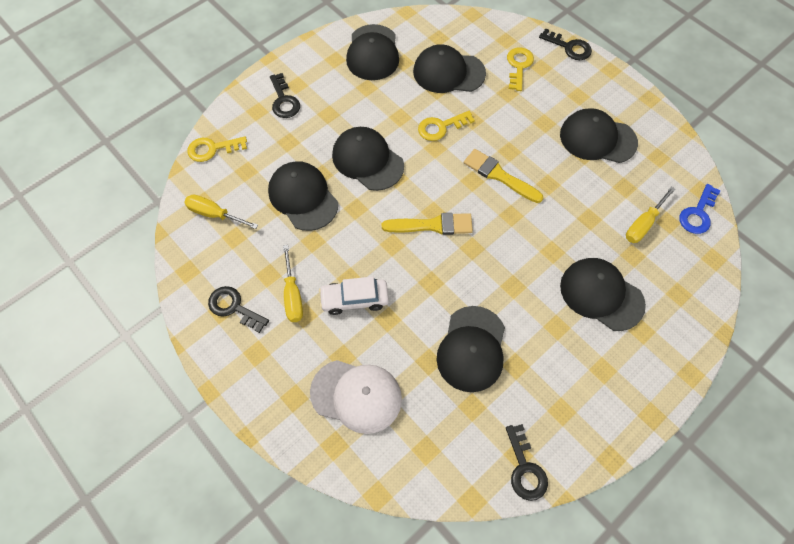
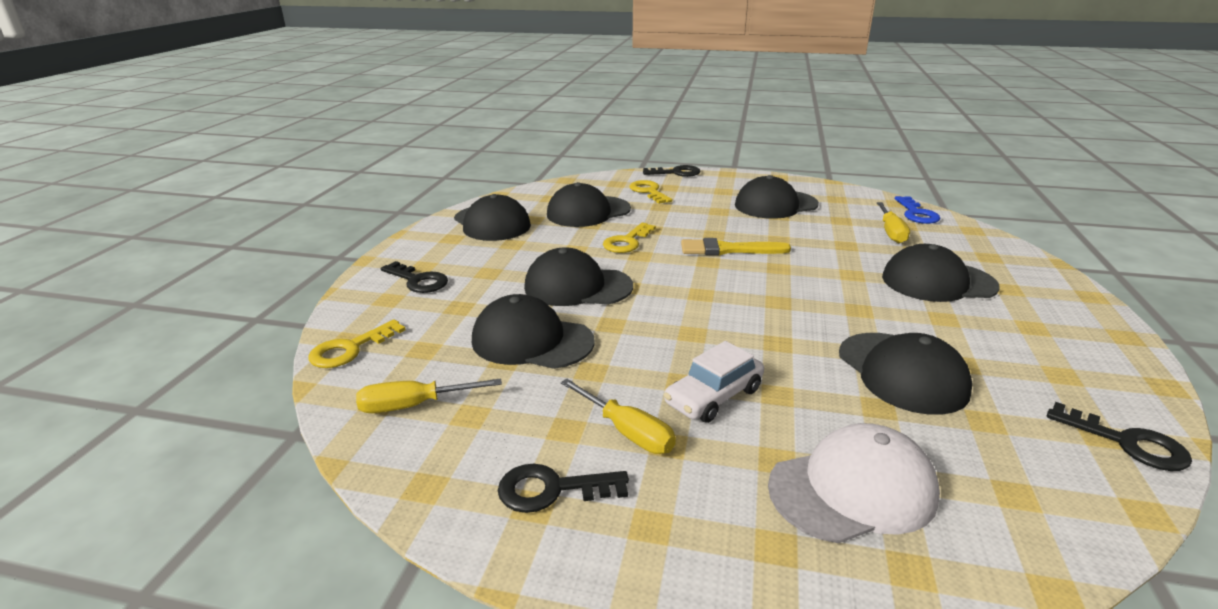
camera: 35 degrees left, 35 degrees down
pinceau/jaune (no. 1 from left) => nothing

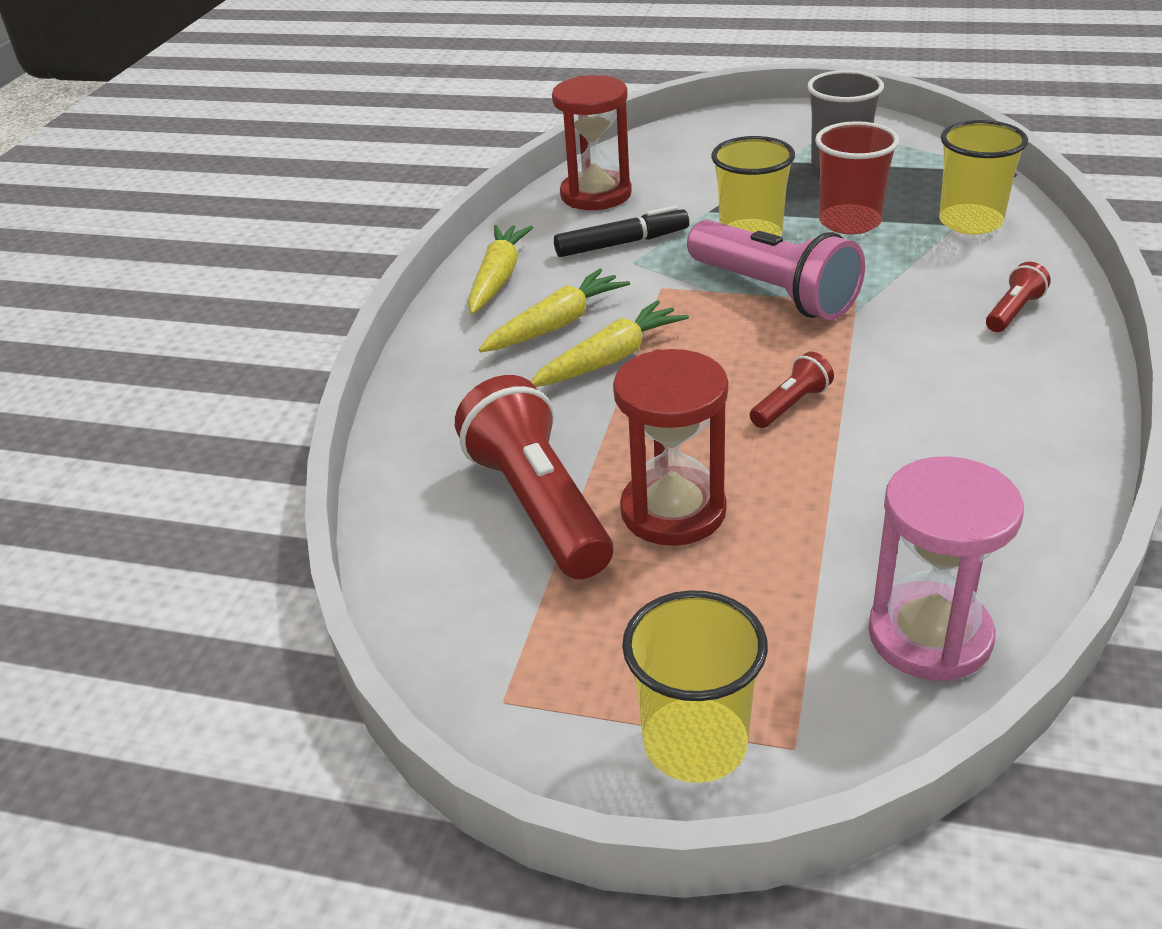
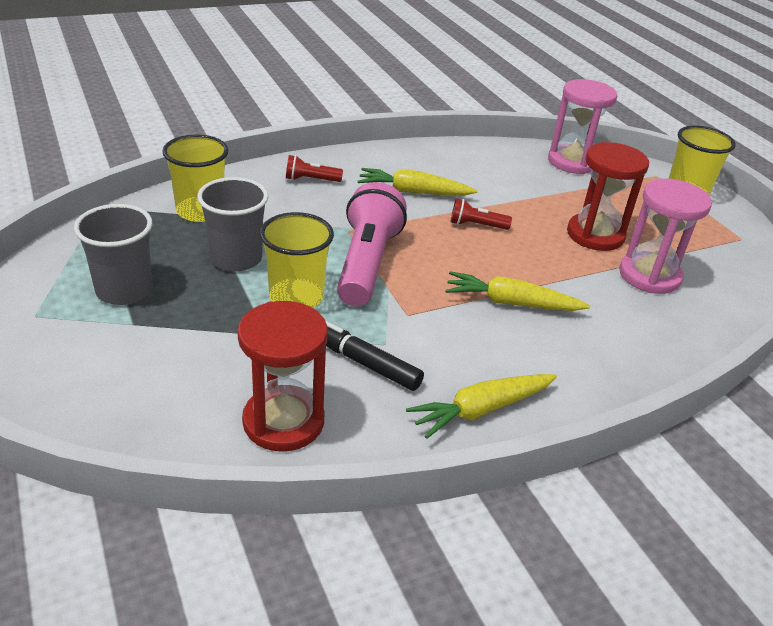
camera: 135 degrees left, 0 degrees up
gobelet/rouge => gobelet/gris (no. 2 from left)
carotte/jaune (no. 2 from left in the first image) => carotte/jaune (no. 1 from left), relocated
lampe de poche/rouge (no. 1 from left) => sablier/rose (no. 2 from left)

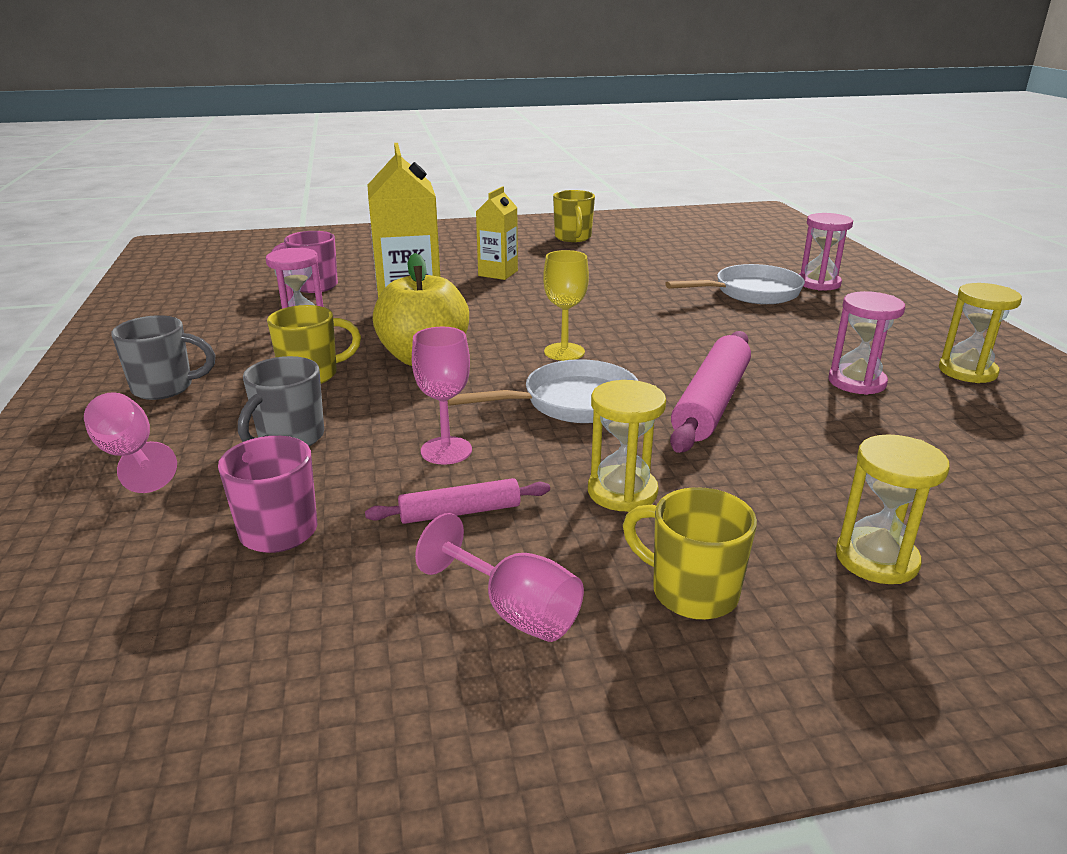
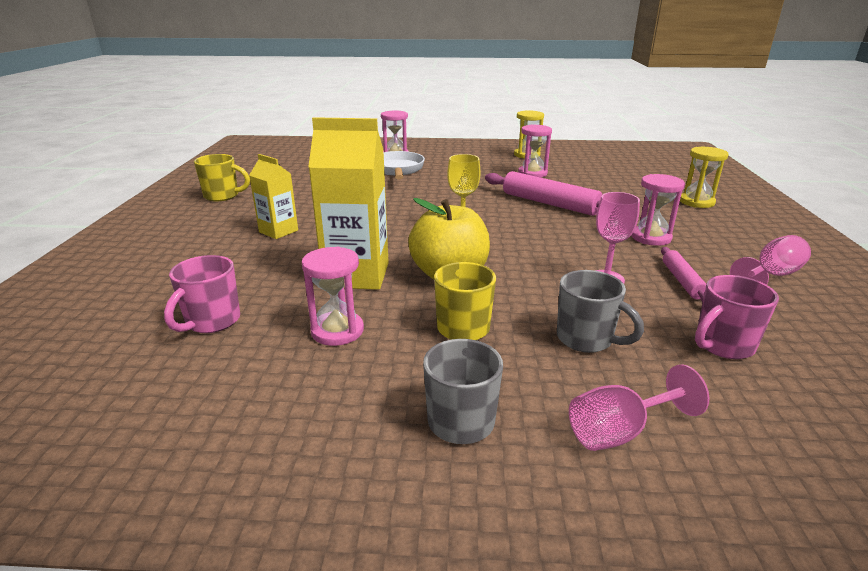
camera: 75 degrees left, 0 degrees up
poêle/blanc (no. 1 from left) => nothing
sablier/jaune (no. 1 from left) => sablier/rose (no. 4 from left)
tasse/jaune (no. 3 from left) => nothing

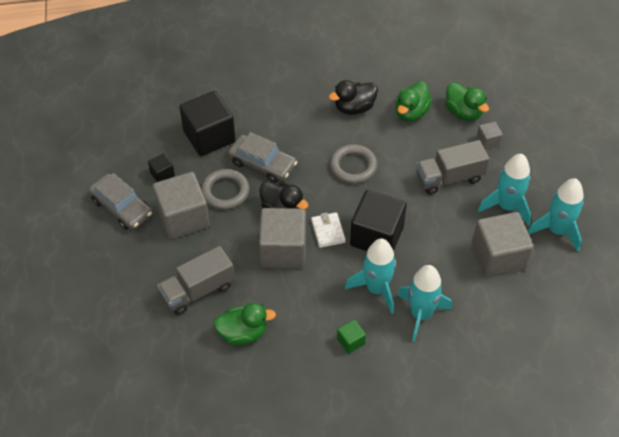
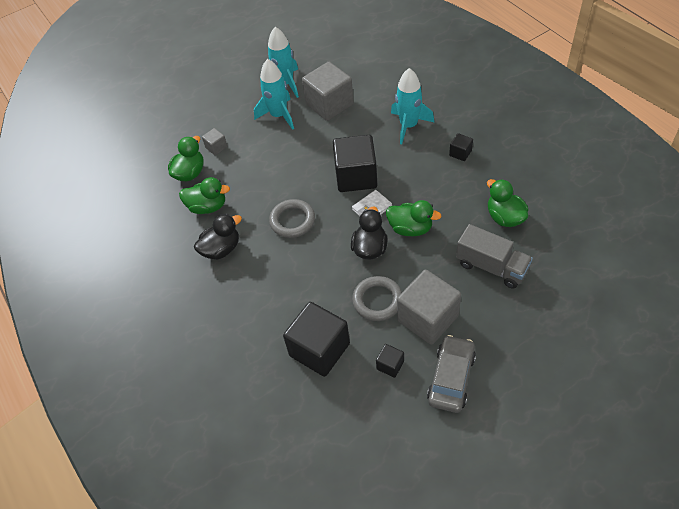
camera: 110 degrees left, 0 degrees up
canard/noir (no. 2 from left in the first image) => canard/noir (no. 1 from left), 75 degrees counterclockwise
voiture/gris (no. 2 from left) => nothing
camion/gris (no. 2 from left) => nothing
cube/gris (no. 2 from left) => canard/vert (no. 3 from left)
fusée/turquoise (no. 1 from left) => nothing
cube/vert => cube/noir (no. 4 from left)

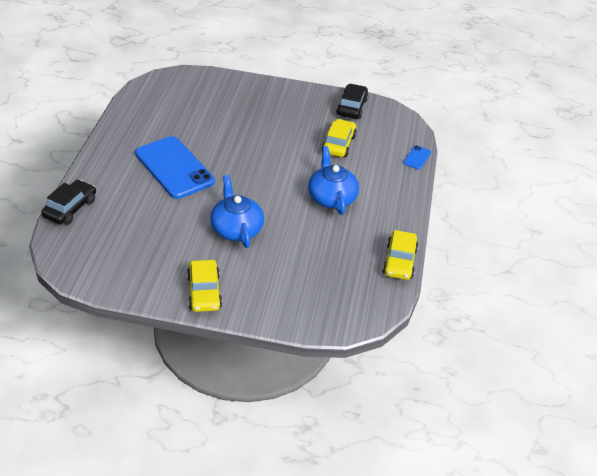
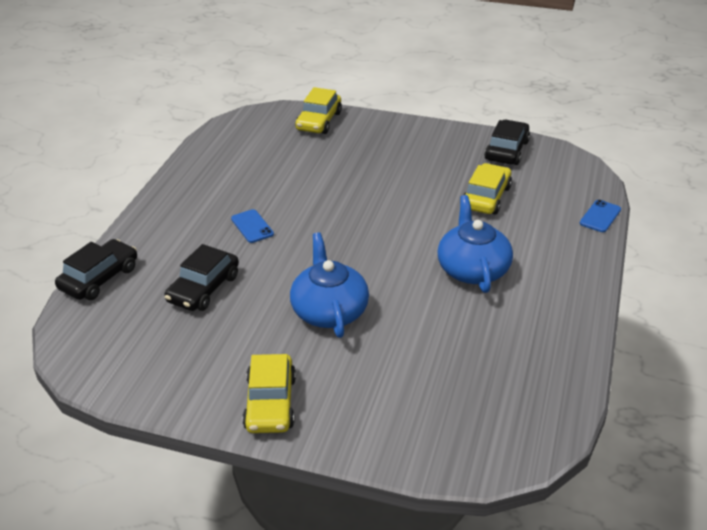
camera: 10 degrees right, 5 degrees down
téléphone/bleu (no. 1 from left), x0.41
voiture/jaune (no. 3 from left in the first image) => voiture/jaune (no. 2 from left), relocated
nothing => voiture/noir (no. 2 from left)

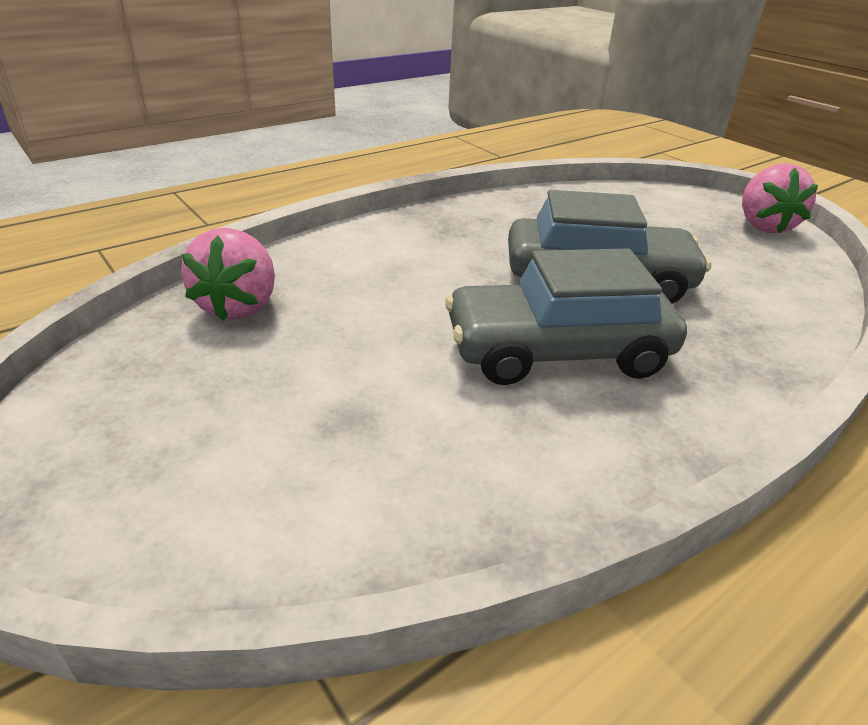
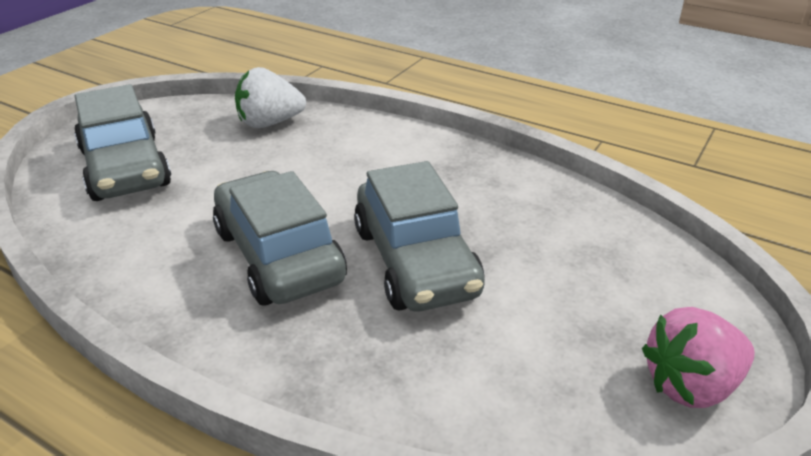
camera: 70 degrees right, 0 degrees up
fraise/rose (no. 1 from left) => fraise/blanc
nothing => voiture/gris (no. 1 from left)

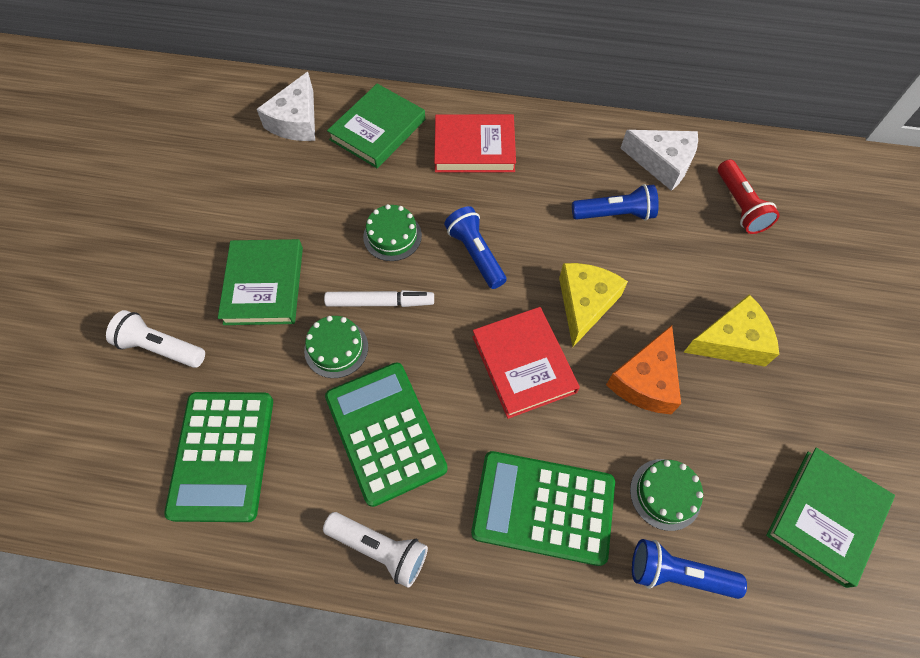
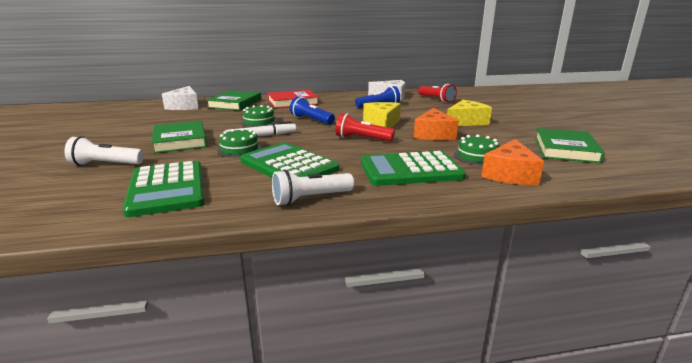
camera: 20 degrees left, 40 degrees down
livre/rouge (no. 2 from left) => lampe de poche/rouge (no. 1 from left)
lampe de poche/blanc (no. 2 from left), 150 degrees clockwise
lampe de poche/bleu (no. 3 from left) => fromage/orange (no. 2 from left)

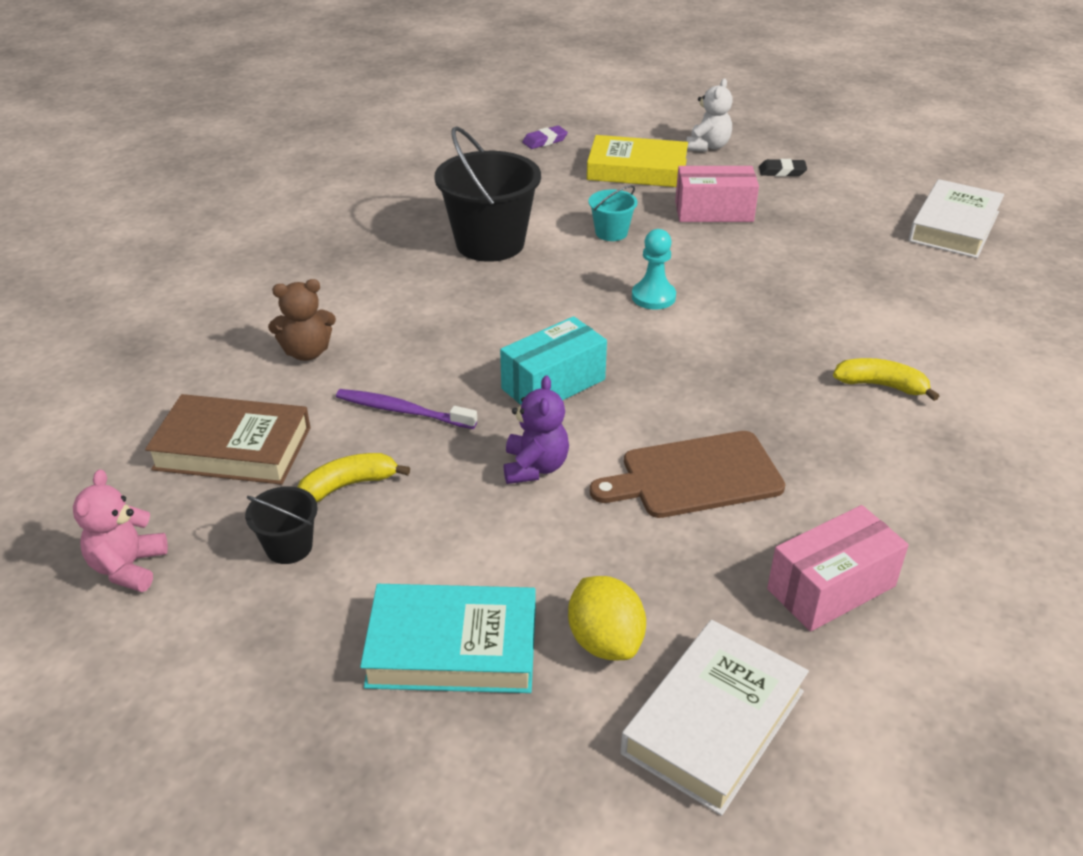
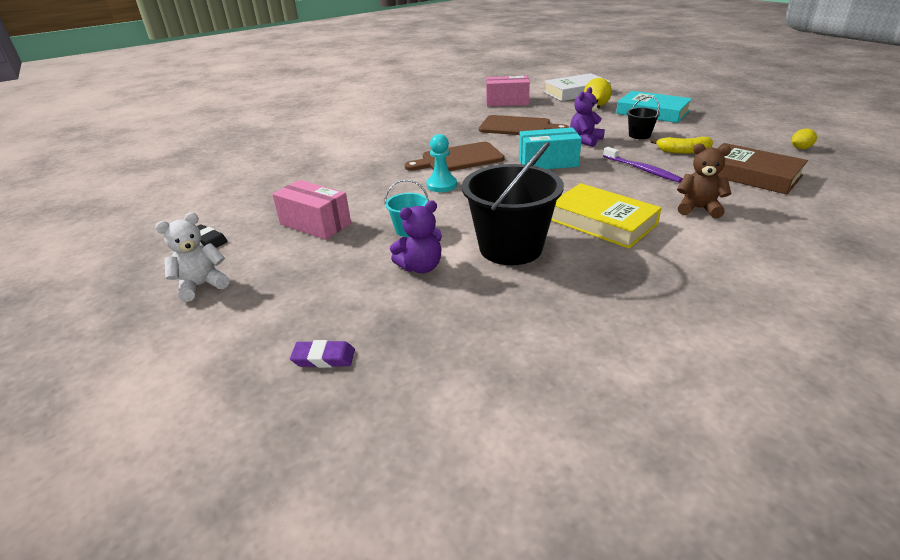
camera: 145 degrees left, 5 degrees down
livre/jaune, relocated
livre/blanc (no. 2 from left) => nothing
banane/jaune (no. 2 from left) => nothing
ours en peluche/rose => citron/jaune (no. 2 from left)
seau/noir (no. 1 from left in the first image) => seau/noir (no. 2 from left), relocated
nothing => planche à découper/marron (no. 1 from left)
nothing => ours en peluche/violet (no. 1 from left)

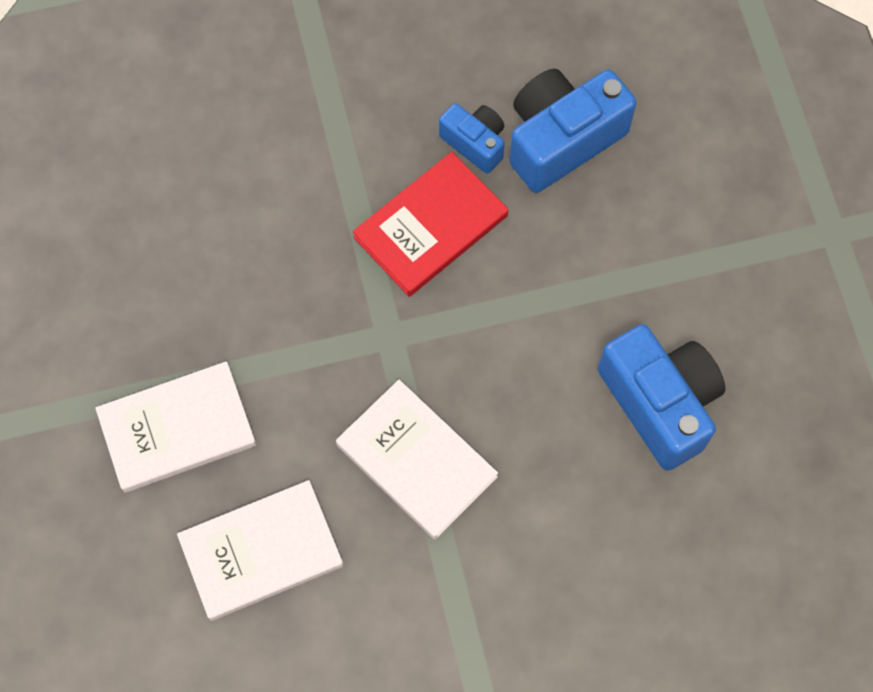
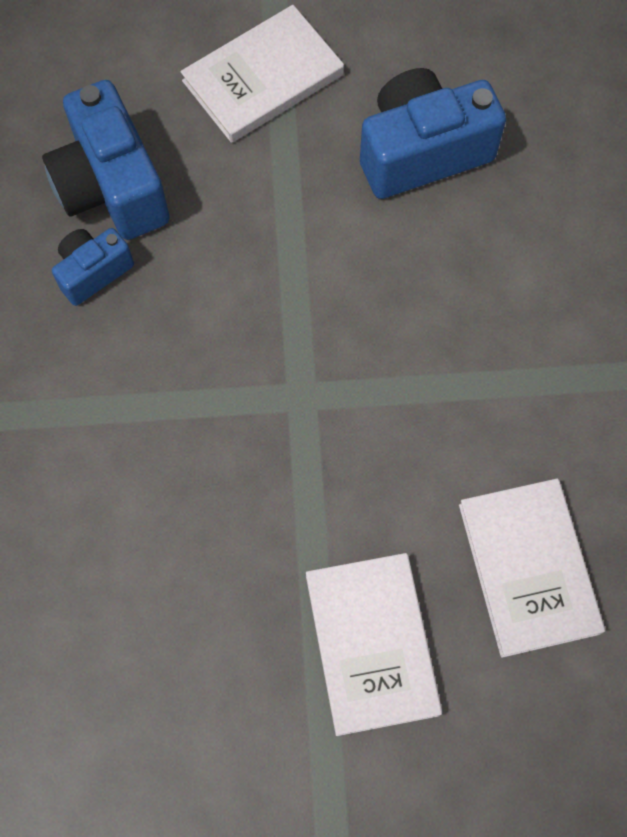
camera: 80 degrees left, 0 degrees up
livre/rouge => nothing
livre/blanc (no. 3 from left in the first image) => livre/blanc (no. 1 from left), relocated

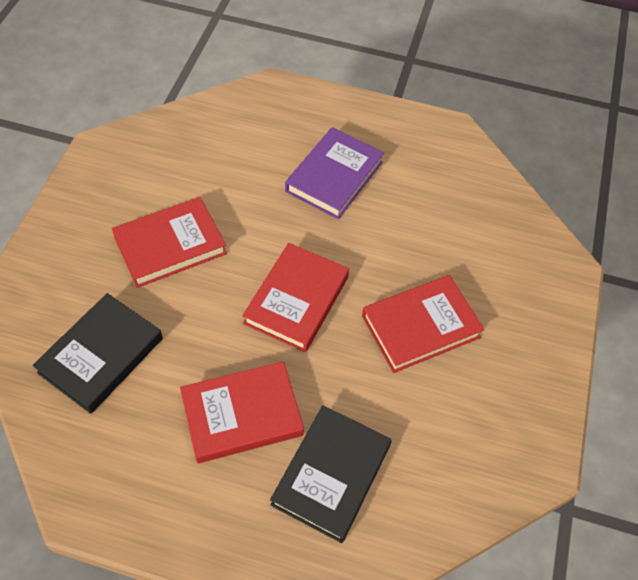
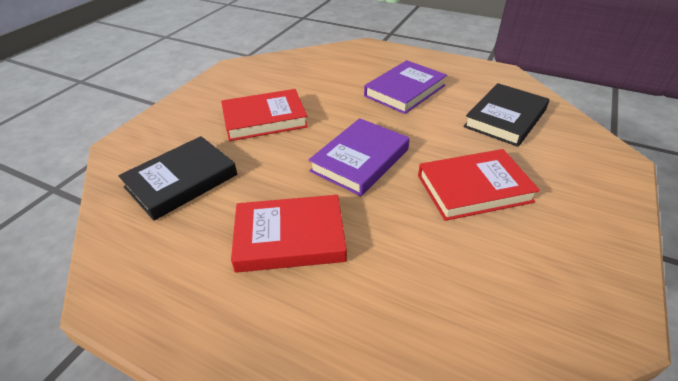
camera: 15 degrees right, 15 degrees down
livre/rouge (no. 3 from left) => livre/violet (no. 1 from left)
livre/noir (no. 2 from left), relocated

